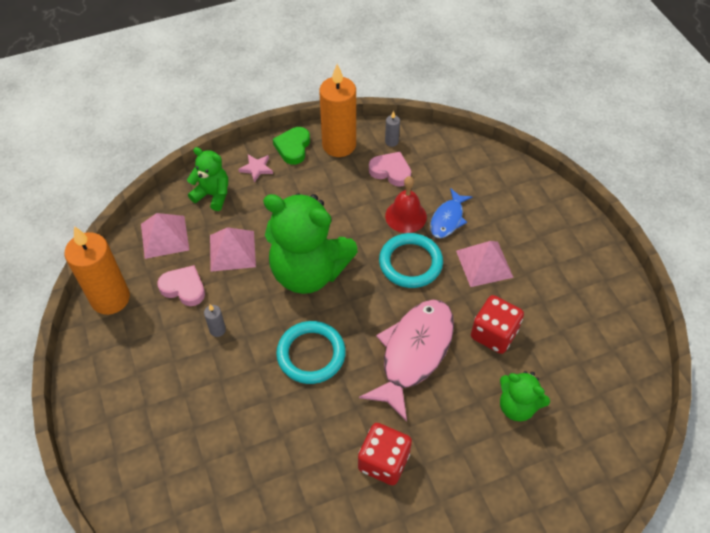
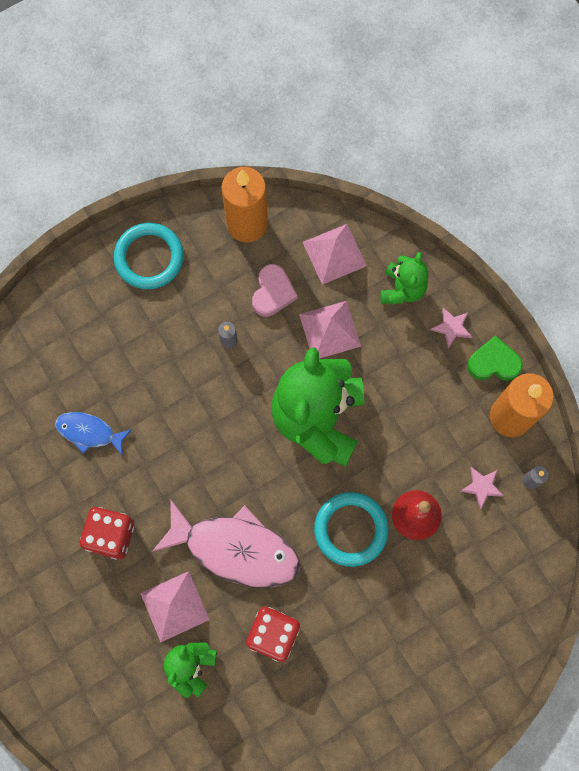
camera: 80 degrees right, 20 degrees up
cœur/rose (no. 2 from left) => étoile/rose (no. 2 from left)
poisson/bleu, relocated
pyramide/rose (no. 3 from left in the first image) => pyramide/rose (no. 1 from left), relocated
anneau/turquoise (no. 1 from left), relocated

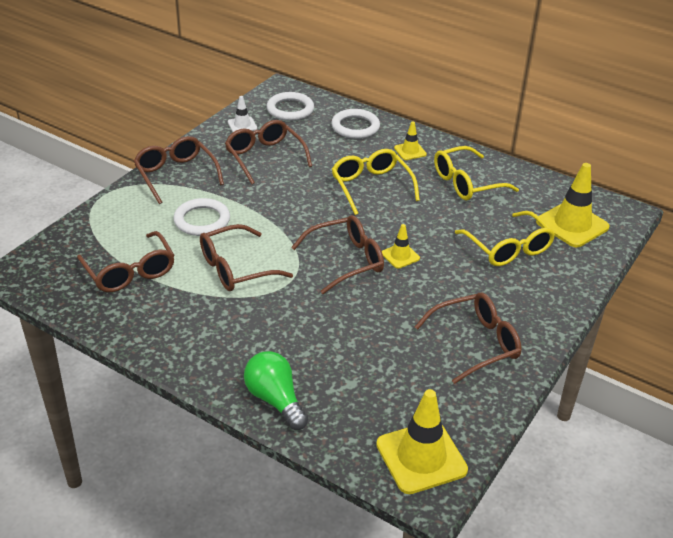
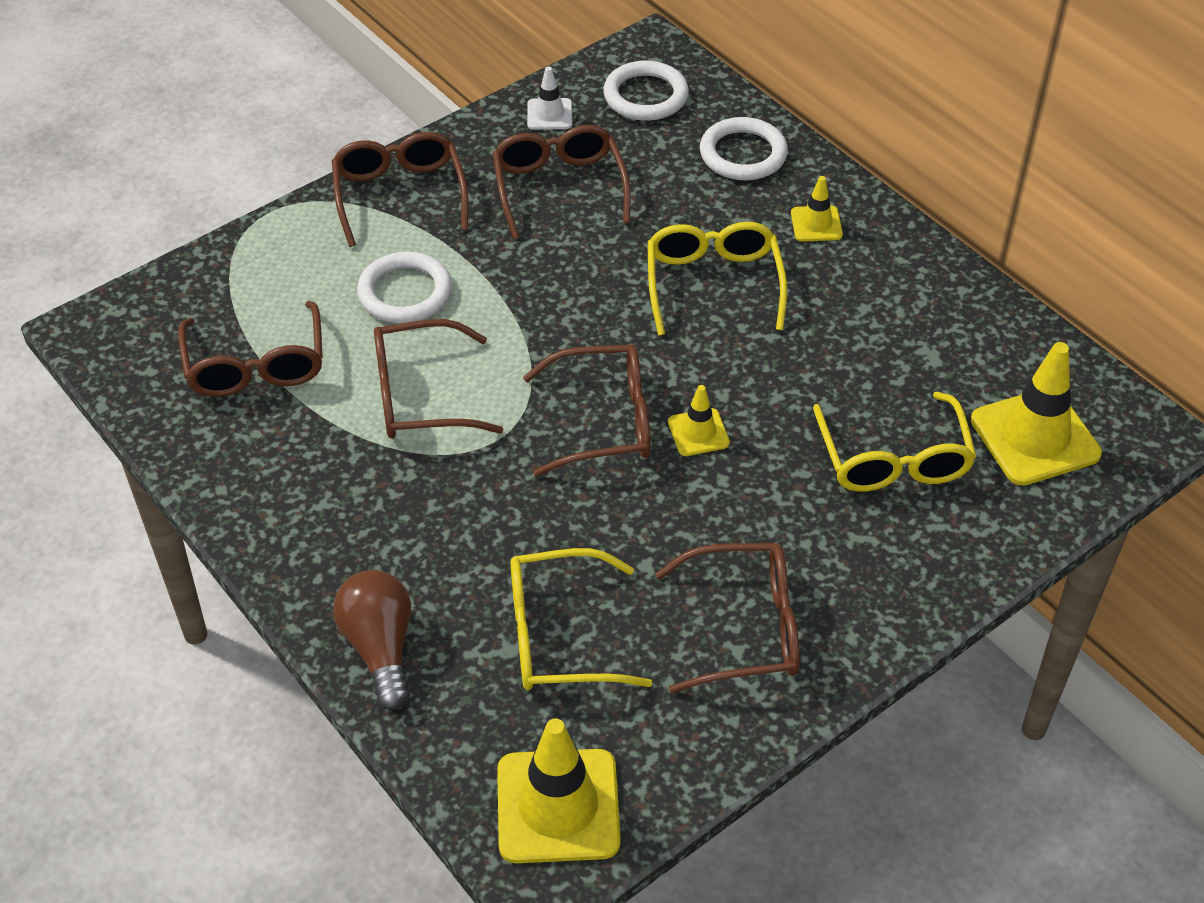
camera: 20 degrees right, 10 degrees up
lunettes/jaune (no. 2 from left in the first image) => lunettes/jaune (no. 1 from left), relocated
ampoule/vert => ampoule/marron

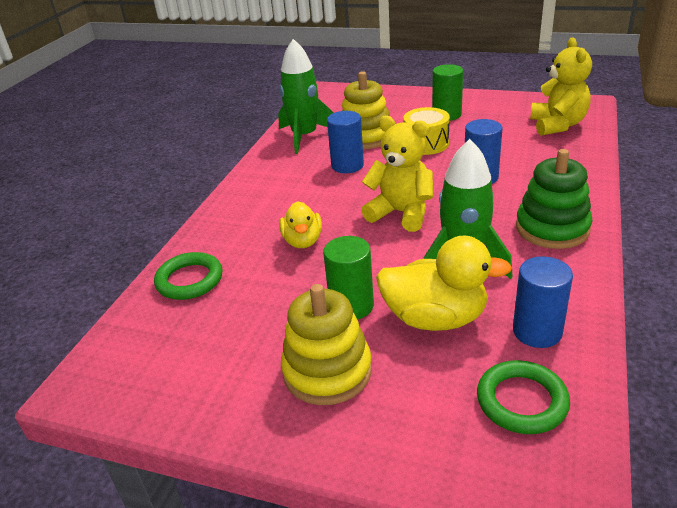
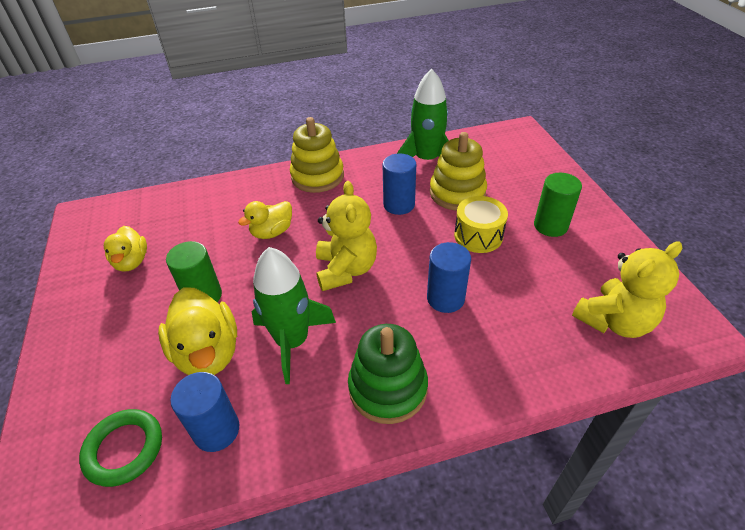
camera: 55 degrees right, 10 degrees up
anneau/vert (no. 1 from left) => nothing
jouet à empiler/jaune (no. 1 from left), relocated
nothing => canard/jaune (no. 1 from left)

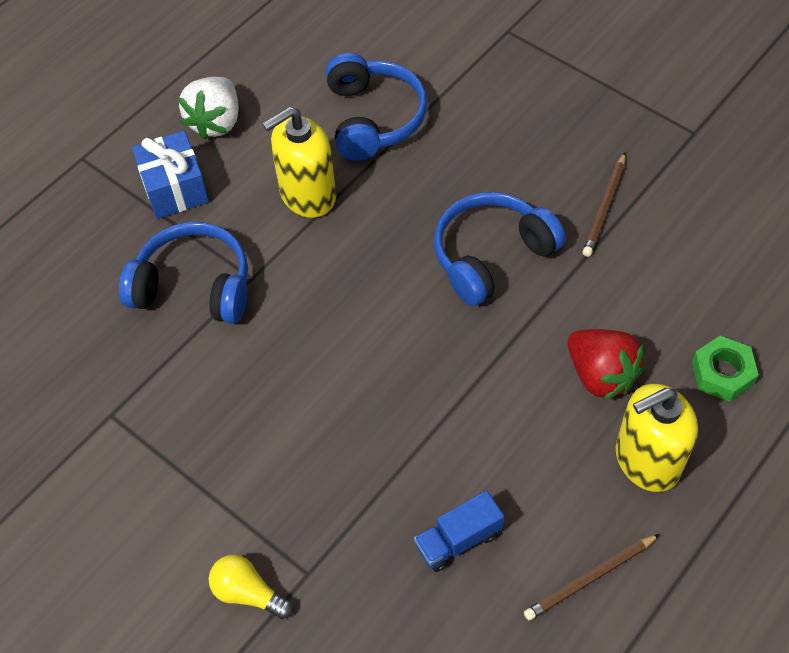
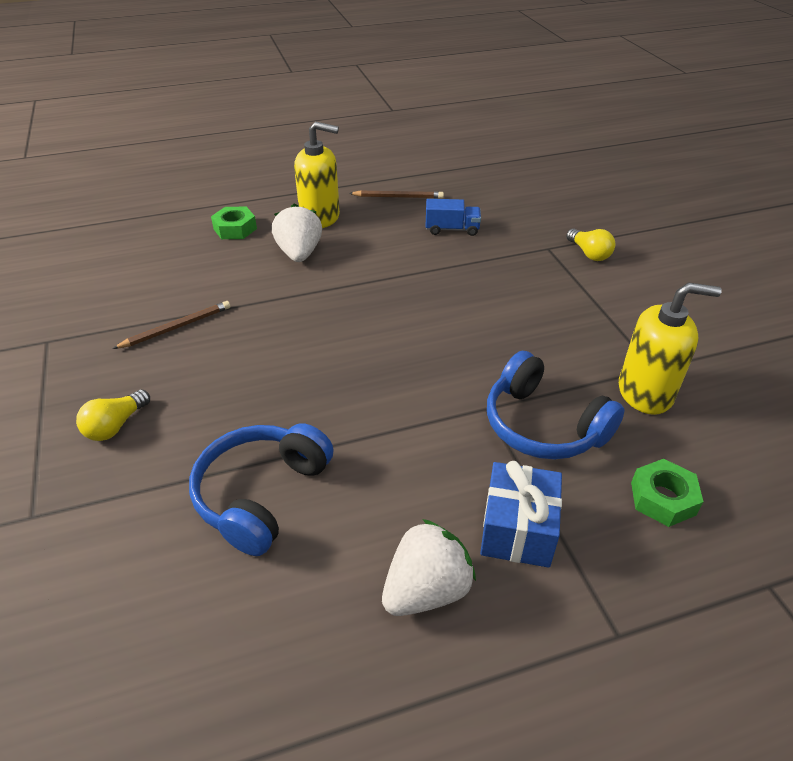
camera: 150 degrees left, 15 degrees down
distributeur de savon/jaune (no. 1 from left in the first image) => distributeur de savon/jaune (no. 2 from left), relocated
casque audio/bleu (no. 3 from left) => nothing
fraise/rouge => fraise/blanc (no. 1 from left)
nothing => ampoule/jaune (no. 1 from left)
nothing => écrou/vert (no. 2 from left)

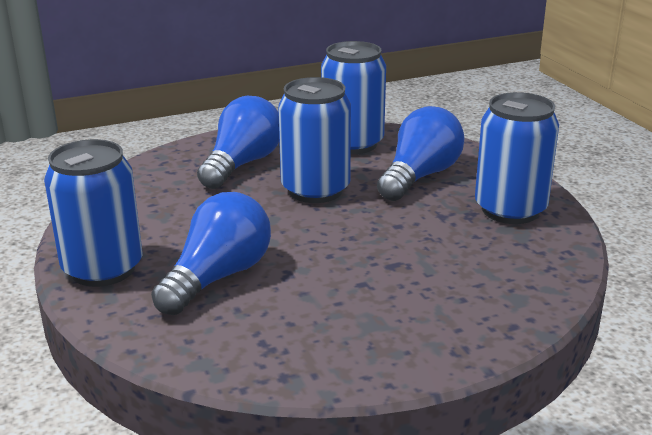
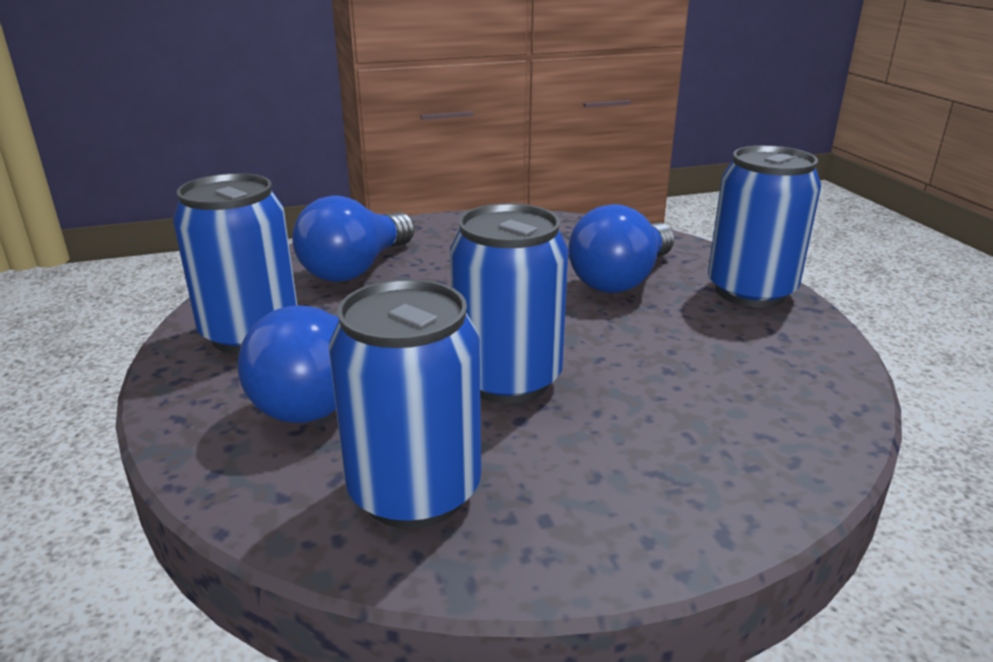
camera: 175 degrees left, 0 degrees up
ampoule/bleu (no. 2 from left), relocated

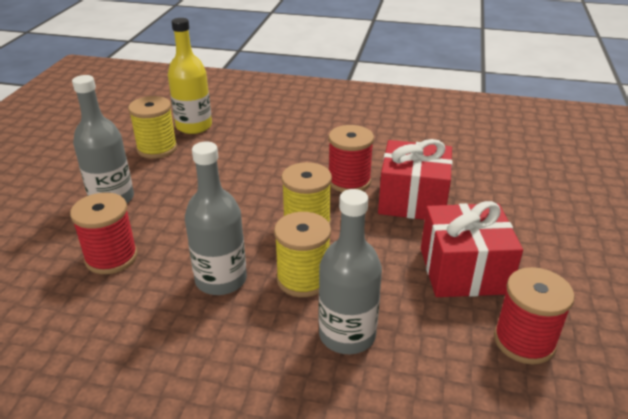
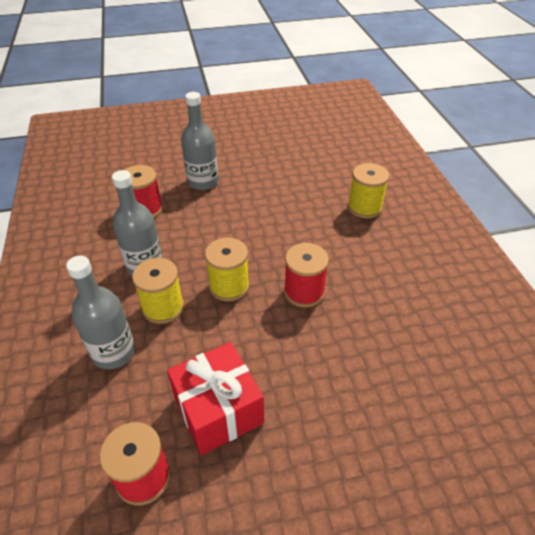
camera: 65 degrees right, 10 degrees up
bouteille/jaune => nothing
bobine/jaune (no. 1 from left in the first image) => bobine/jaune (no. 3 from left), relocated
cadeau/rouge (no. 1 from left) => nothing

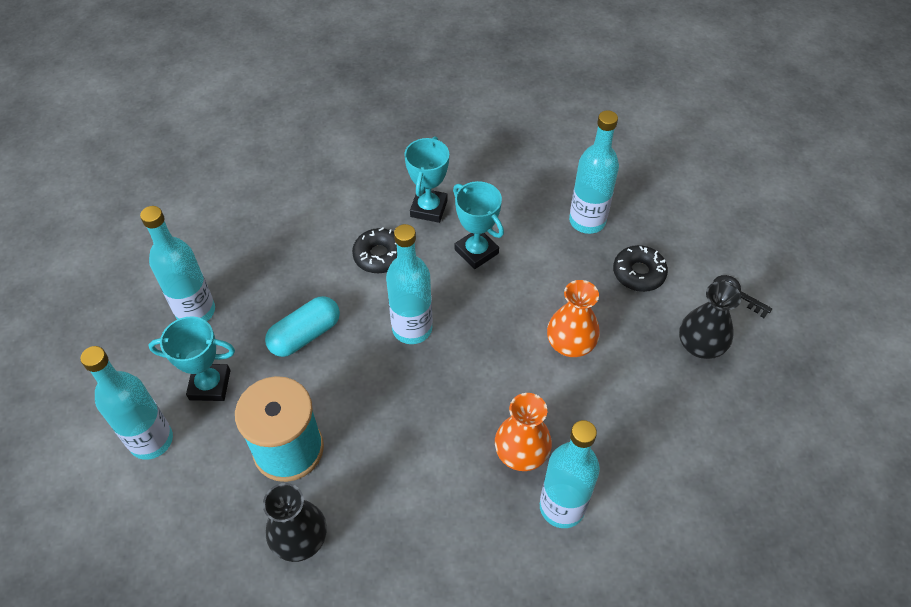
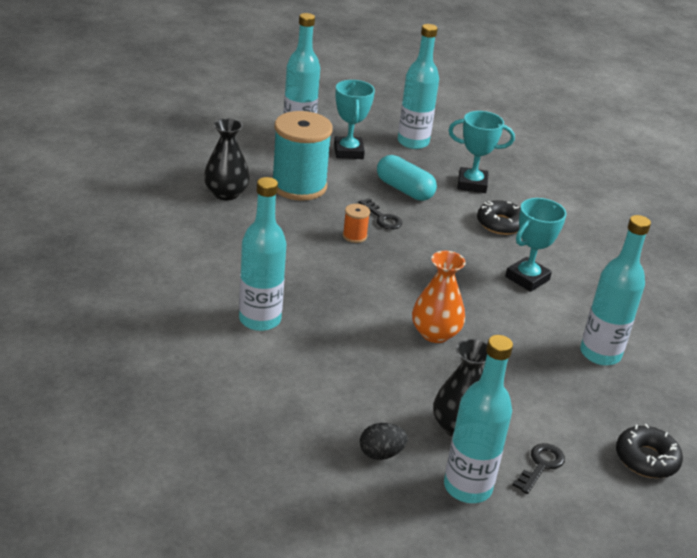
camera: 80 degrees right, 20 degrees down
trophée/turquoise (no. 2 from left), relocated
bouteille/turquoise (no. 3 from left in the first image) => bouteille/turquoise (no. 4 from left), relocated
beignet/noir (no. 2 from left), relocated
vase/orange (no. 1 from left) => nothing
nothing => clé/noir (no. 1 from left)
nothing => bobine/orange
nothing => œuf/noir

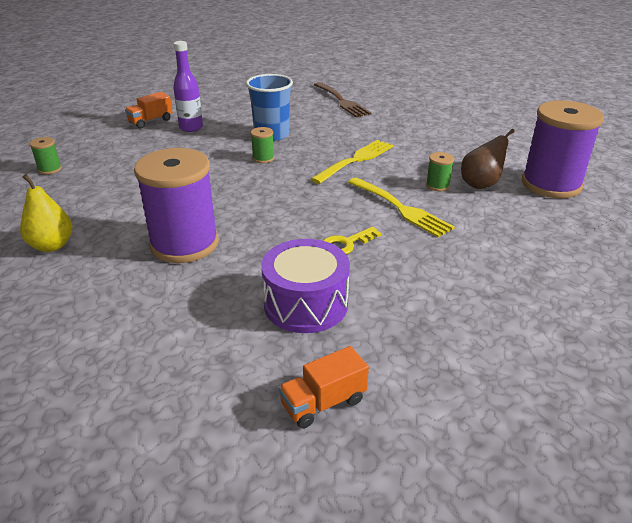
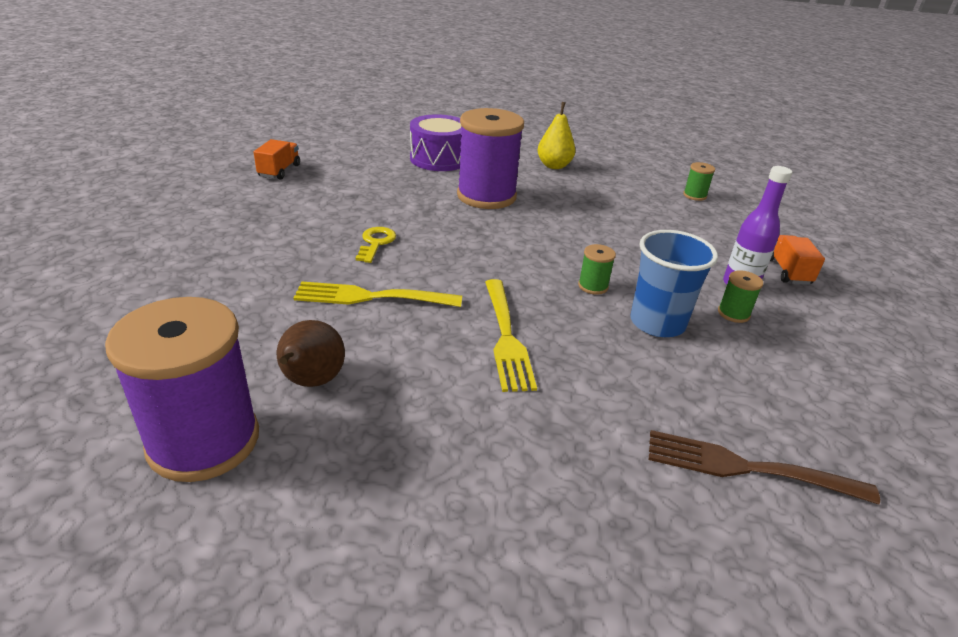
camera: 130 degrees right, 0 degrees up
bobine/vert (no. 3 from left), relocated
tambour/violet, relocated

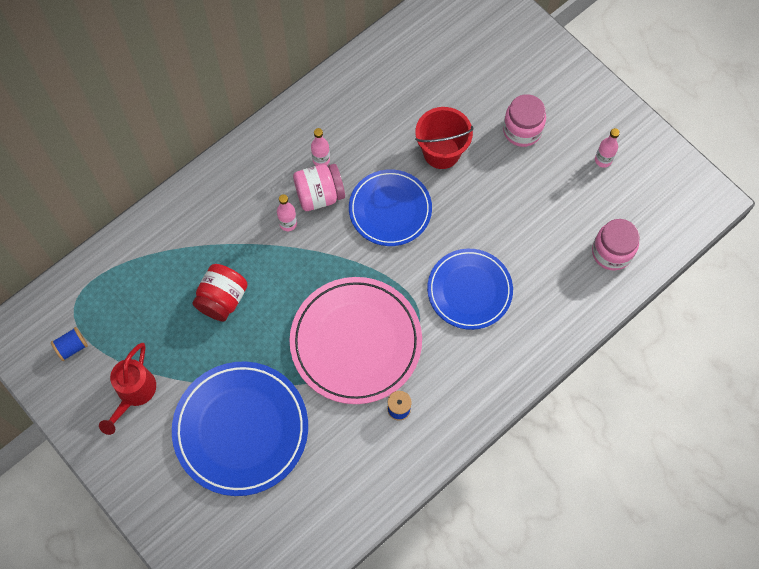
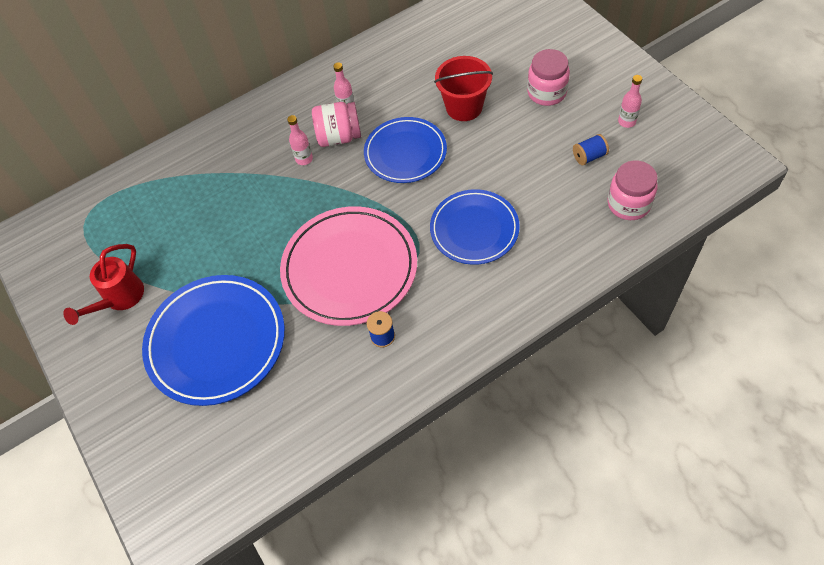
camera: 15 degrees right, 10 degrees down
bocal/rouge => nothing
bobine/bleu (no. 1 from left in the first image) => bobine/bleu (no. 2 from left), relocated

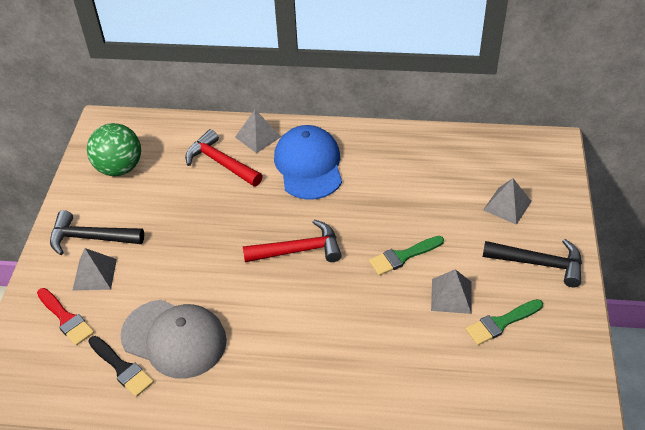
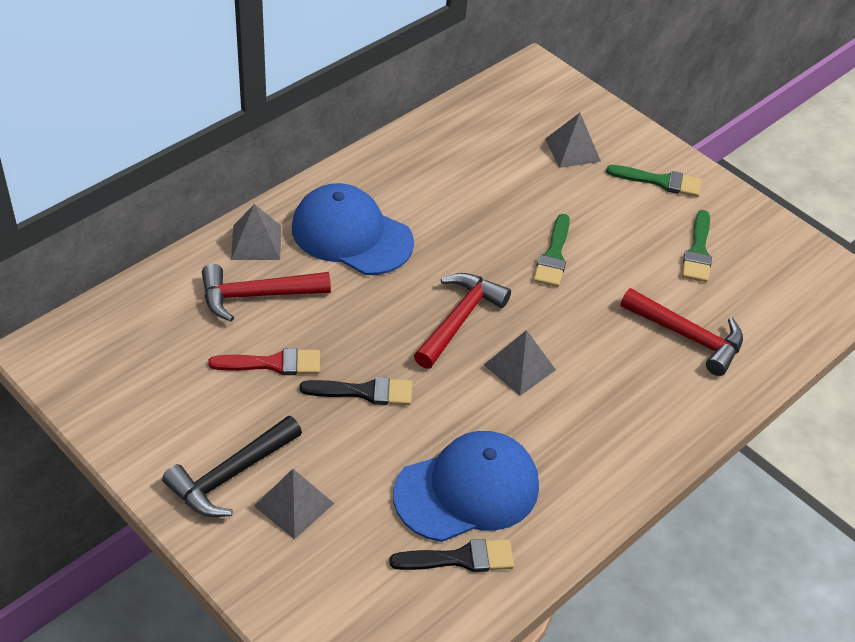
camera: 55 degrees left, 0 degrees up
balle/vert => nothing
marteau/noir (no. 2 from left) => pinceau/vert (no. 2 from left)
pyramide/gris (no. 3 from left), relocated
pinceau/rouge, relocated
casquette/gris => casquette/bleu (no. 2 from left)
nothing => marteau/rouge (no. 3 from left)
nothing => pinceau/noir (no. 1 from left)

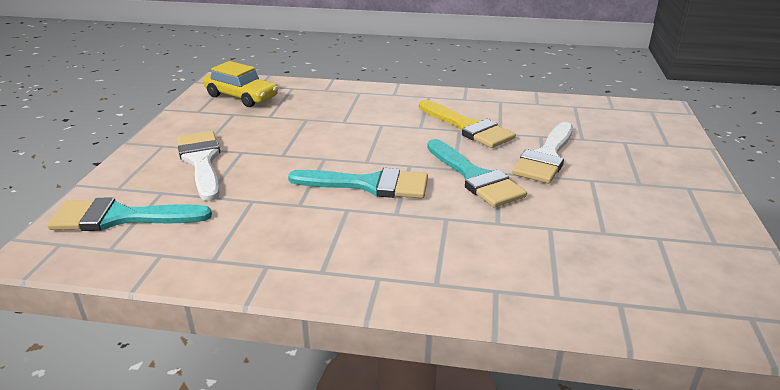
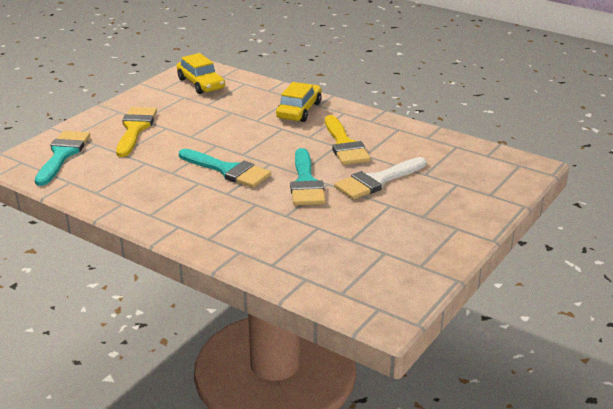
camera: 25 degrees right, 0 degrees up
pinceau/blanc (no. 1 from left) => pinceau/jaune (no. 1 from left)
pinceau/turquoise (no. 1 from left), 75 degrees clockwise
nothing => voiture/jaune (no. 2 from left)

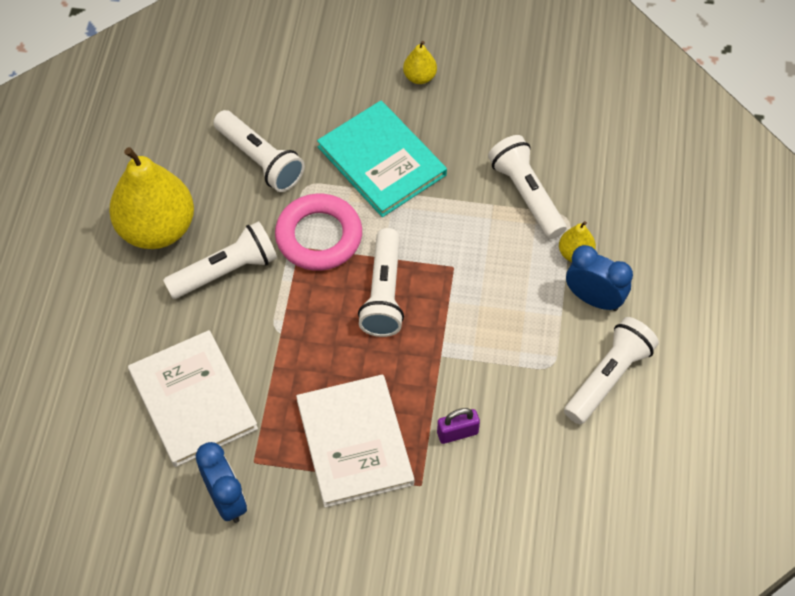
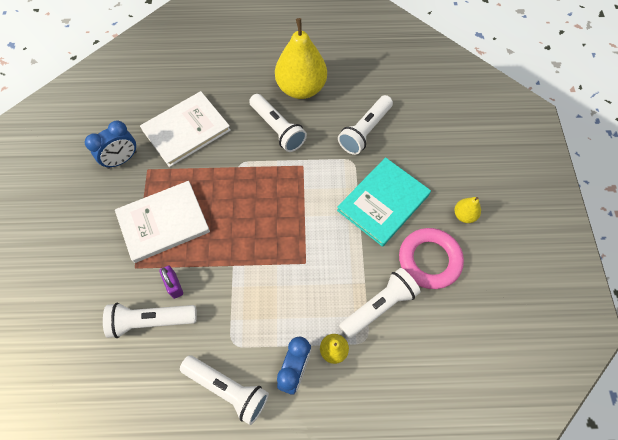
camera: 80 degrees right, 5 degrees up
anneau/rose, relocated
lampe de poche/blanc (no. 3 from left in the first image) => lampe de poche/blanc (no. 1 from left), relocated

